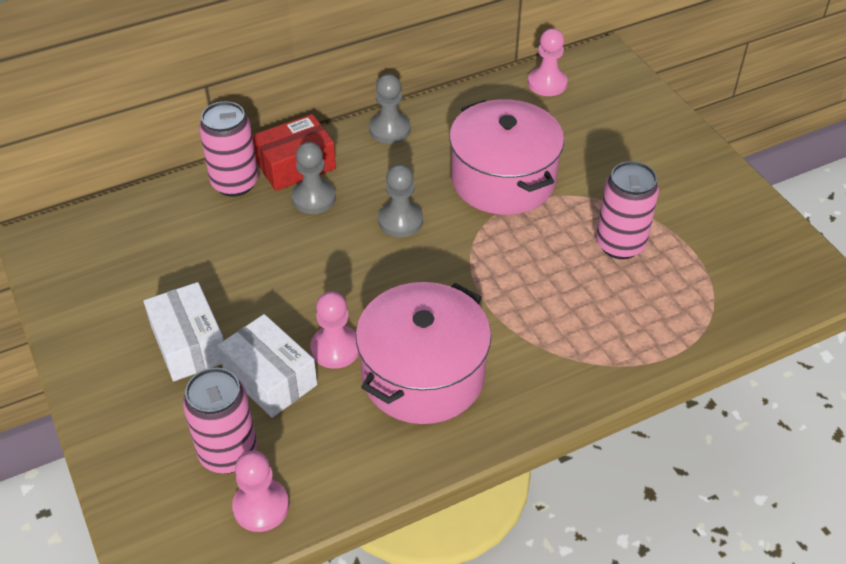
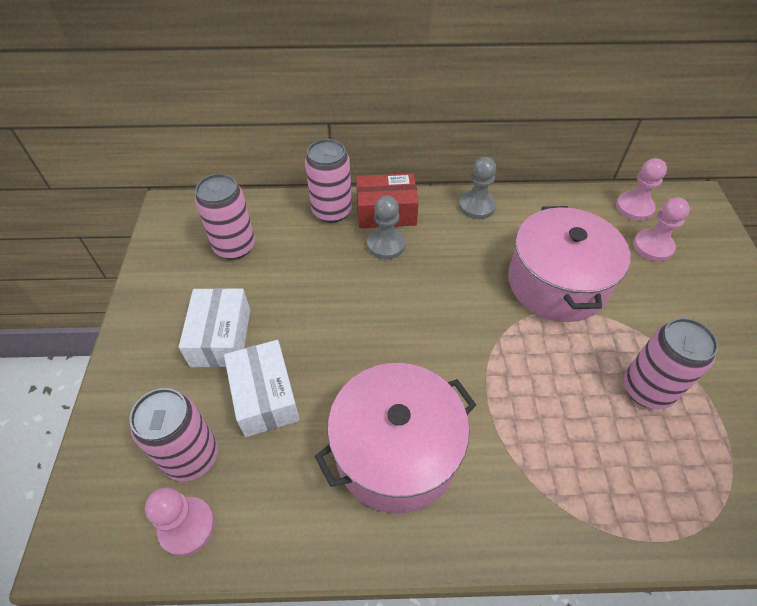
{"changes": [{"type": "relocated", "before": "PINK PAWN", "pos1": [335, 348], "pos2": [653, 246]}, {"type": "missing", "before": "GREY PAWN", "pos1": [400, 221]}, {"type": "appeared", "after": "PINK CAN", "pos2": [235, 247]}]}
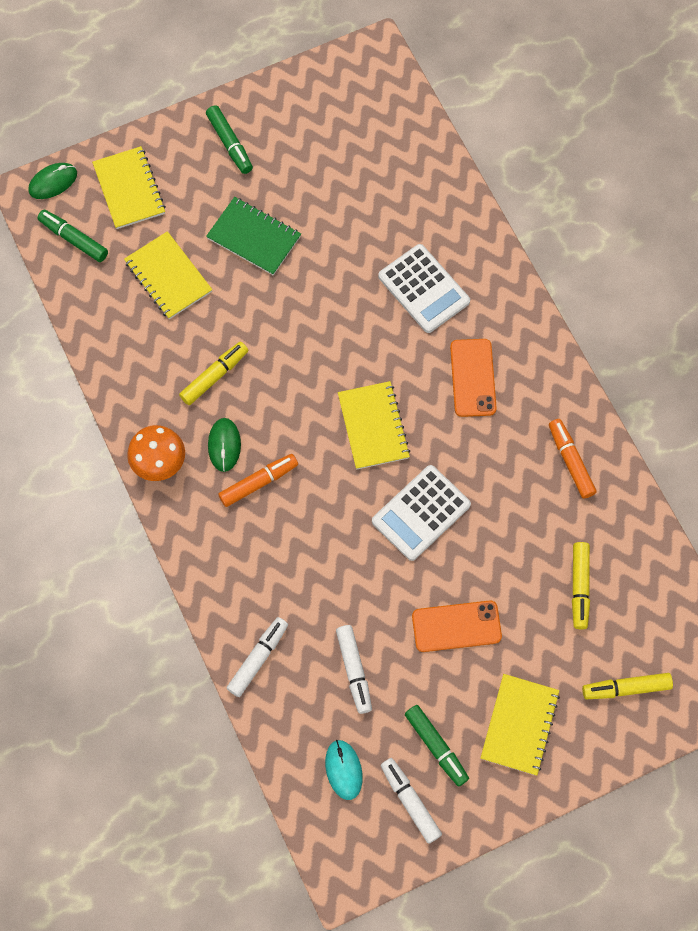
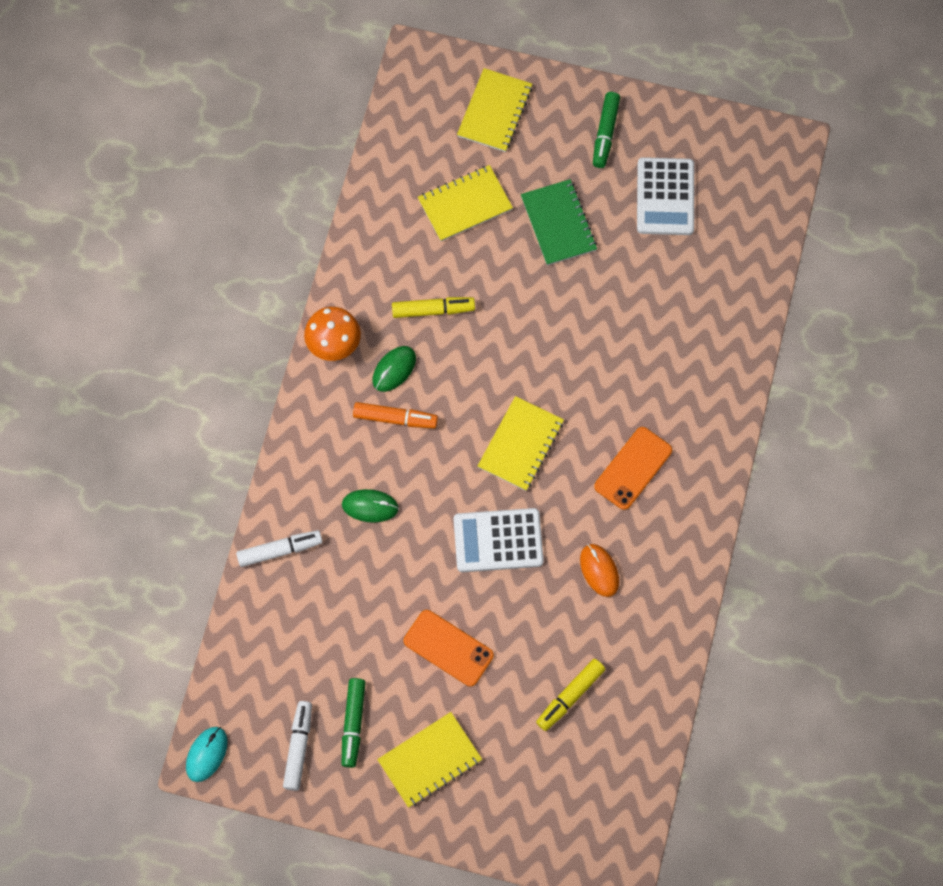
{"changes": [{"type": "relocated", "before": "GREEN MOUSE", "pos1": [53, 182], "pos2": [370, 506]}, {"type": "missing", "before": "GREEN MARKER", "pos1": [74, 239]}, {"type": "spun", "before": "YELLOW NOTEBOOK", "pos1": [168, 277], "pos2": [465, 204], "turn": 60}, {"type": "relocated", "before": "TURQUOISE MOUSE", "pos1": [343, 770], "pos2": [206, 754]}, {"type": "missing", "before": "WHITE MARKER", "pos1": [354, 670]}, {"type": "relocated", "before": "WHITE CALCULATOR", "pos1": [423, 289], "pos2": [665, 197]}, {"type": "missing", "before": "ORANGE MARKER", "pos1": [570, 461]}, {"type": "missing", "before": "YELLOW MARKER", "pos1": [626, 688]}, {"type": "appeared", "after": "ORANGE MOUSE", "pos2": [599, 570]}]}
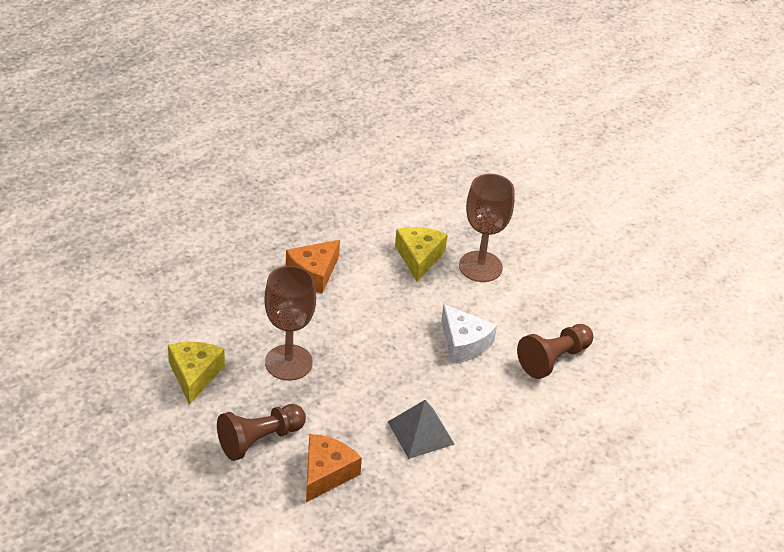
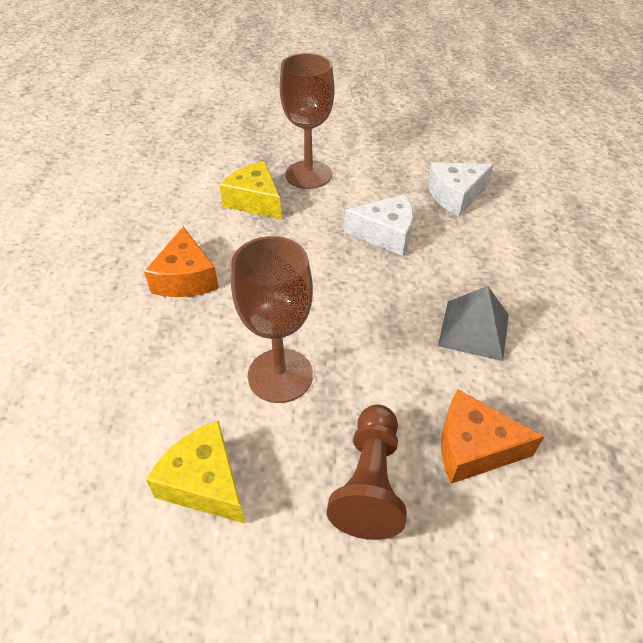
{"changes": [{"type": "spun", "before": "ORANGE CHEESE", "pos1": [326, 473], "pos2": [473, 447], "turn": -60}, {"type": "exchanged", "before": "BROWN PAWN", "after": "WHITE CHEESE", "pos1": [553, 359], "pos2": [455, 196]}]}
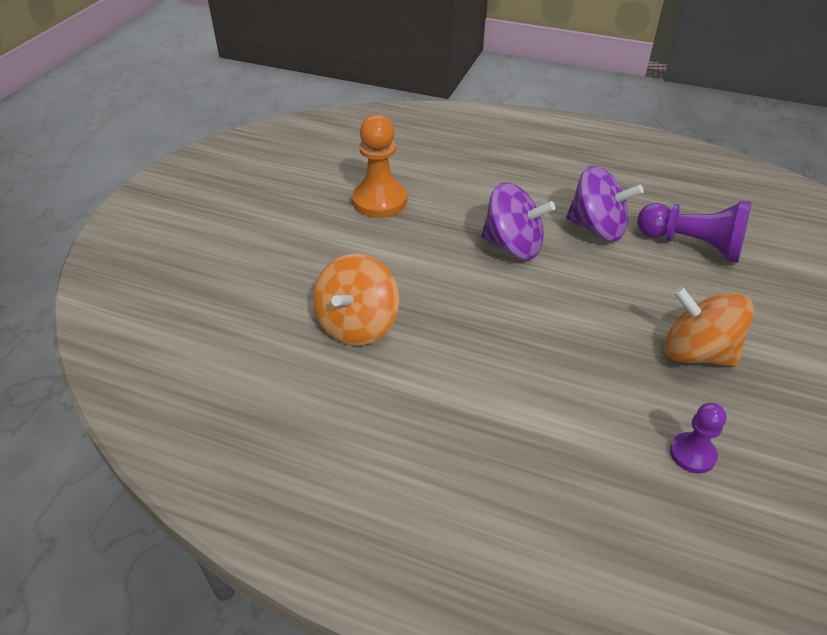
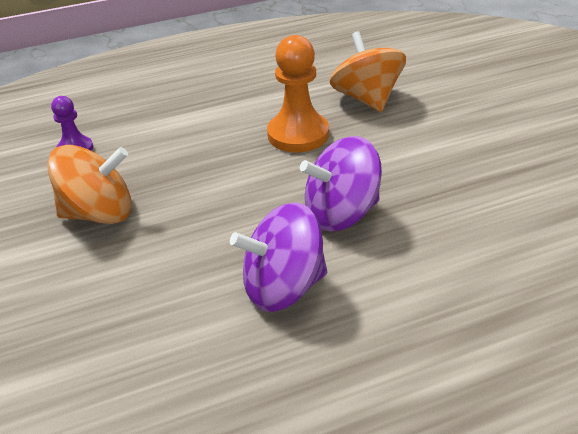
{"changes": [{"type": "relocated", "before": "ORANGE PAWN", "pos1": [379, 201], "pos2": [298, 134]}, {"type": "missing", "before": "PURPLE PAWN", "pos1": [692, 245]}]}
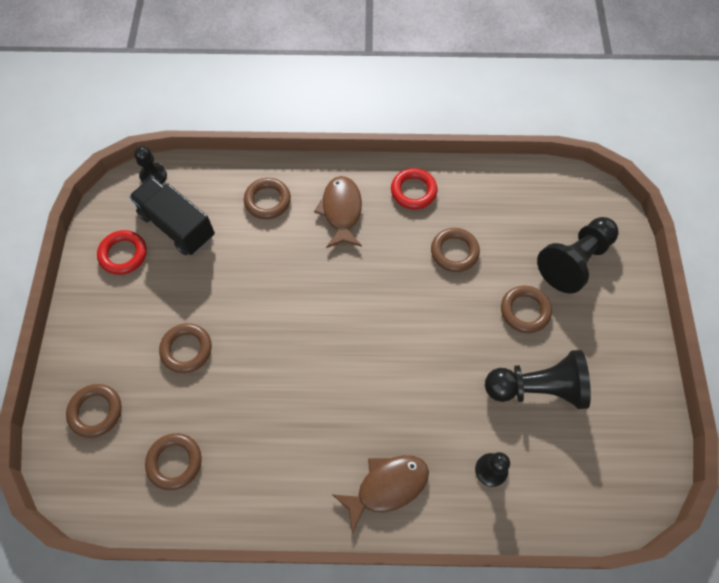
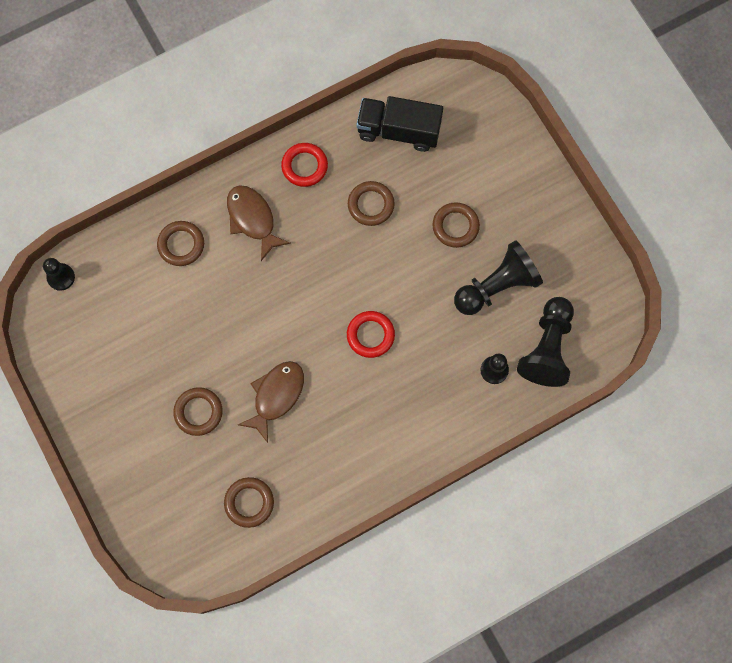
{"changes": [{"type": "missing", "before": "BROWN RING", "pos1": [96, 411]}, {"type": "relocated", "before": "RED RING", "pos1": [123, 254], "pos2": [370, 335]}, {"type": "relocated", "before": "BLACK TRUCK", "pos1": [177, 226], "pos2": [398, 131]}, {"type": "relocated", "before": "BROWN FISH", "pos1": [387, 487], "pos2": [276, 396]}, {"type": "relocated", "before": "BLACK PAWN", "pos1": [574, 261], "pos2": [547, 348]}]}
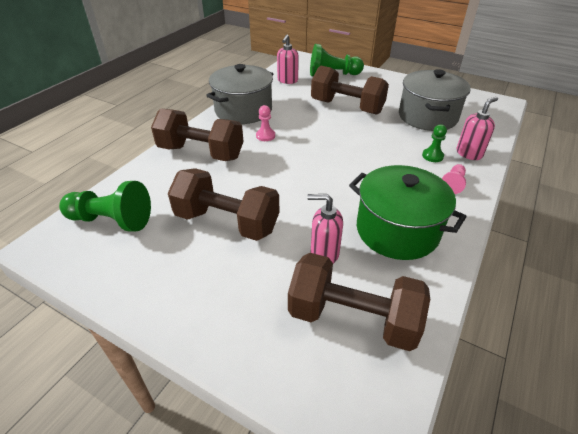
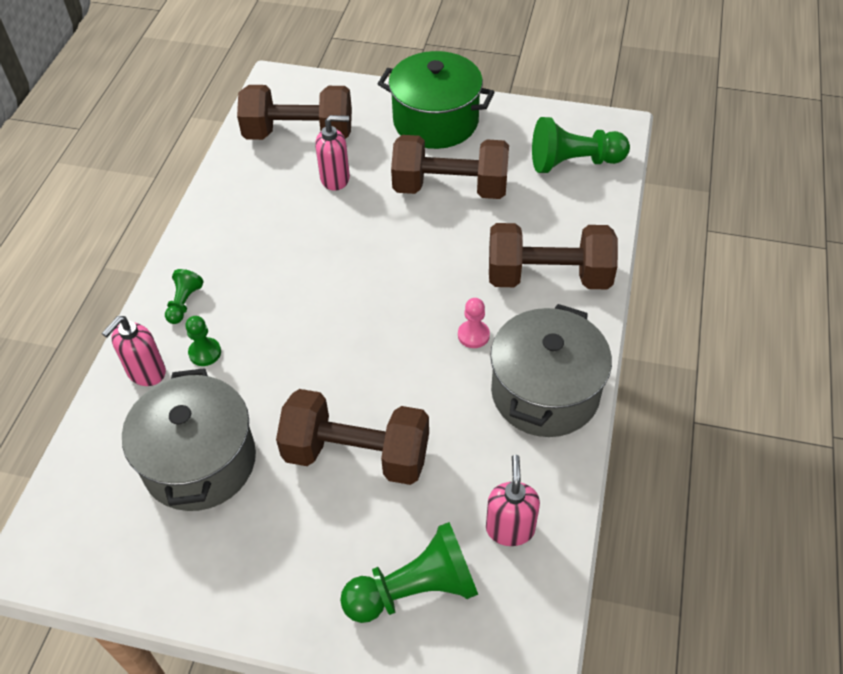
{"changes": [{"type": "relocated", "before": "GREEN POT", "pos1": [397, 230], "pos2": [435, 121]}, {"type": "colour", "before": "PINK PAWN", "after": "GREEN PAWN", "pos1": [453, 184], "pos2": [184, 303]}]}
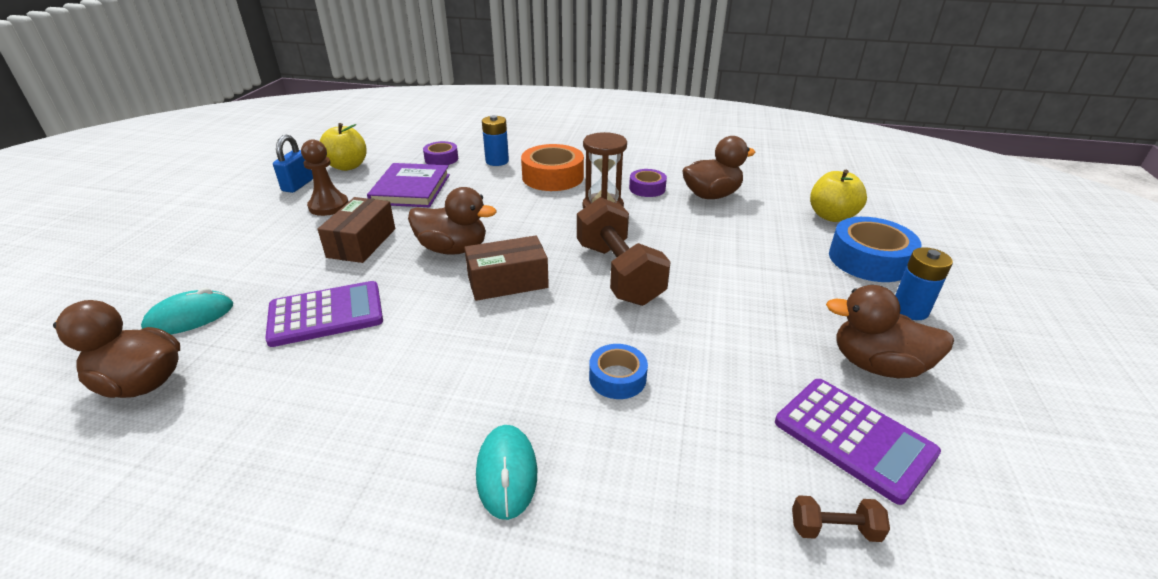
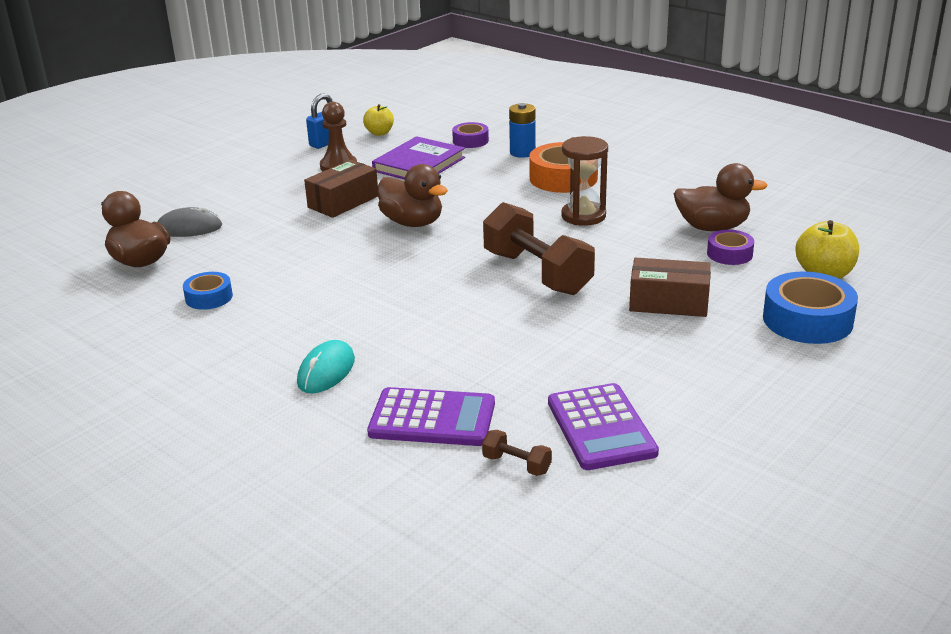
{"changes": [{"type": "colour", "before": "TURQUOISE MOUSE", "after": "GREY MOUSE", "pos1": [190, 317], "pos2": [189, 228]}, {"type": "relocated", "before": "PURPLE CALCULATOR", "pos1": [326, 314], "pos2": [432, 418]}, {"type": "size", "before": "YELLOW APPLE", "pos1": [347, 166], "pos2": [379, 133], "scale": 0.67}, {"type": "relocated", "before": "BROWN BOX", "pos1": [507, 282], "pos2": [668, 303]}, {"type": "spun", "before": "BROWN DUMBBELL", "pos1": [618, 273], "pos2": [537, 273], "turn": -45}, {"type": "relocated", "before": "BLUE TAPE", "pos1": [617, 378], "pos2": [209, 297]}, {"type": "relocated", "before": "PURPLE TAPE", "pos1": [647, 188], "pos2": [729, 254]}, {"type": "missing", "before": "BROWN DUCK", "pos1": [877, 365]}, {"type": "missing", "before": "BLUE BATTERY", "pos1": [910, 310]}]}
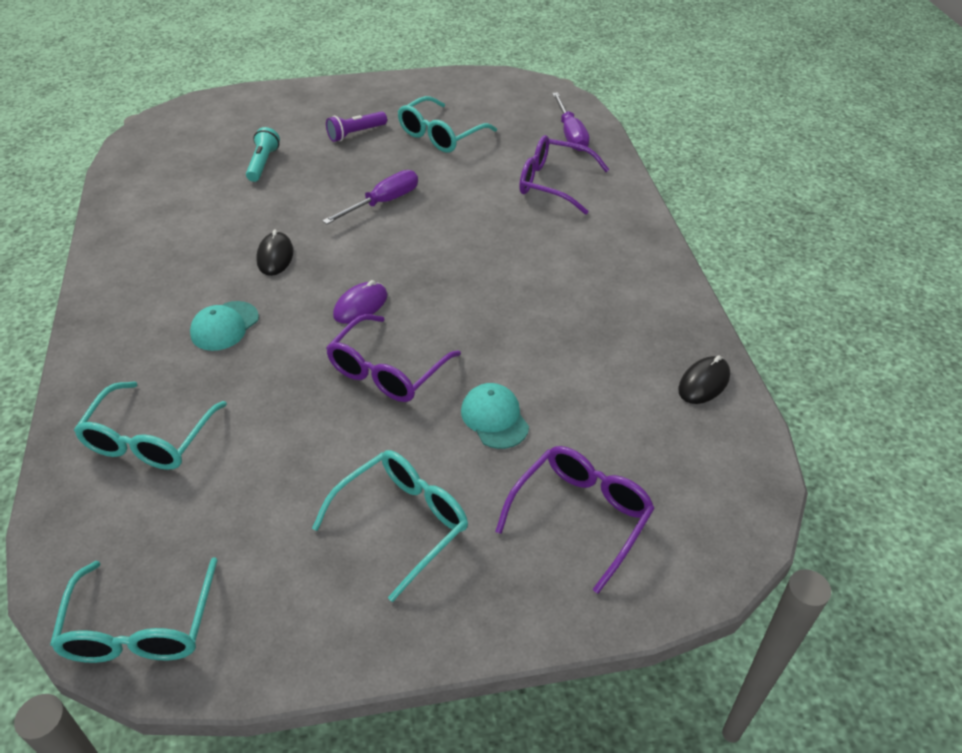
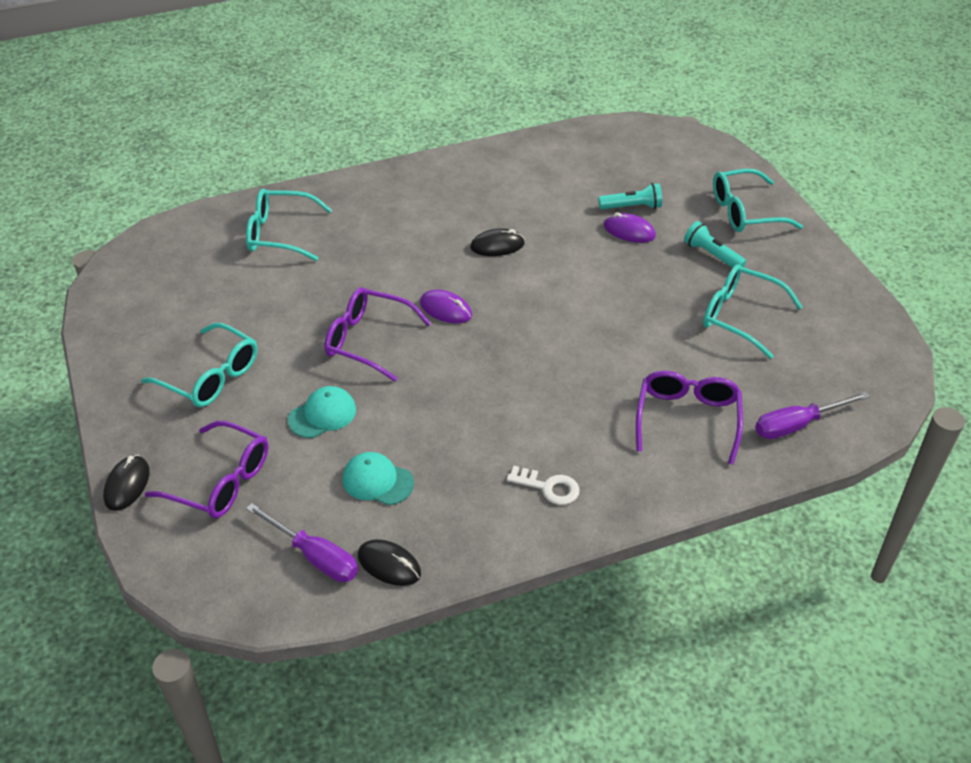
{"changes": [{"type": "relocated", "before": "TURQUOISE GLASSES", "pos1": [140, 628], "pos2": [744, 212]}, {"type": "relocated", "before": "TURQUOISE CAP", "pos1": [224, 326], "pos2": [377, 481]}, {"type": "relocated", "before": "PURPLE SCREWDRIVER", "pos1": [383, 202], "pos2": [314, 556]}, {"type": "colour", "before": "PURPLE FLASHLIGHT", "after": "TURQUOISE FLASHLIGHT", "pos1": [356, 133], "pos2": [712, 255]}, {"type": "appeared", "after": "BLACK MOUSE", "pos2": [127, 485]}, {"type": "appeared", "after": "WHITE KEY", "pos2": [548, 487]}, {"type": "appeared", "after": "PURPLE MOUSE", "pos2": [629, 231]}]}
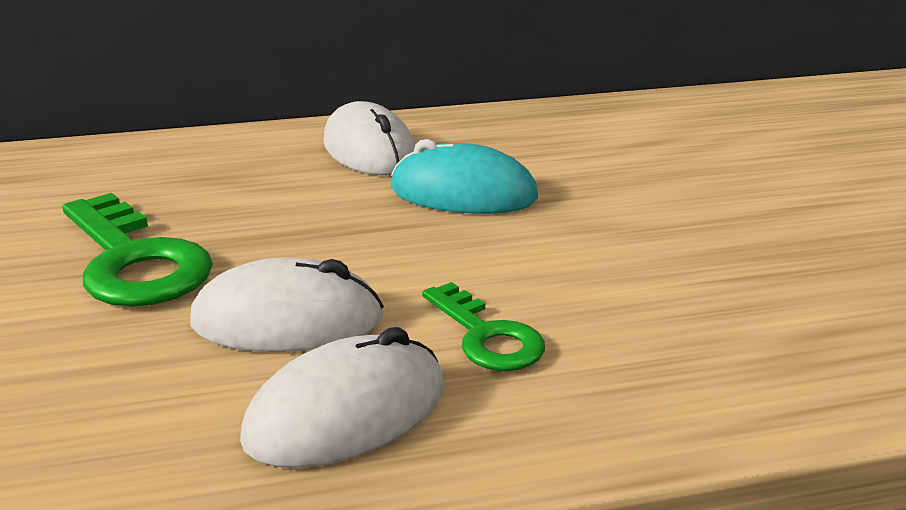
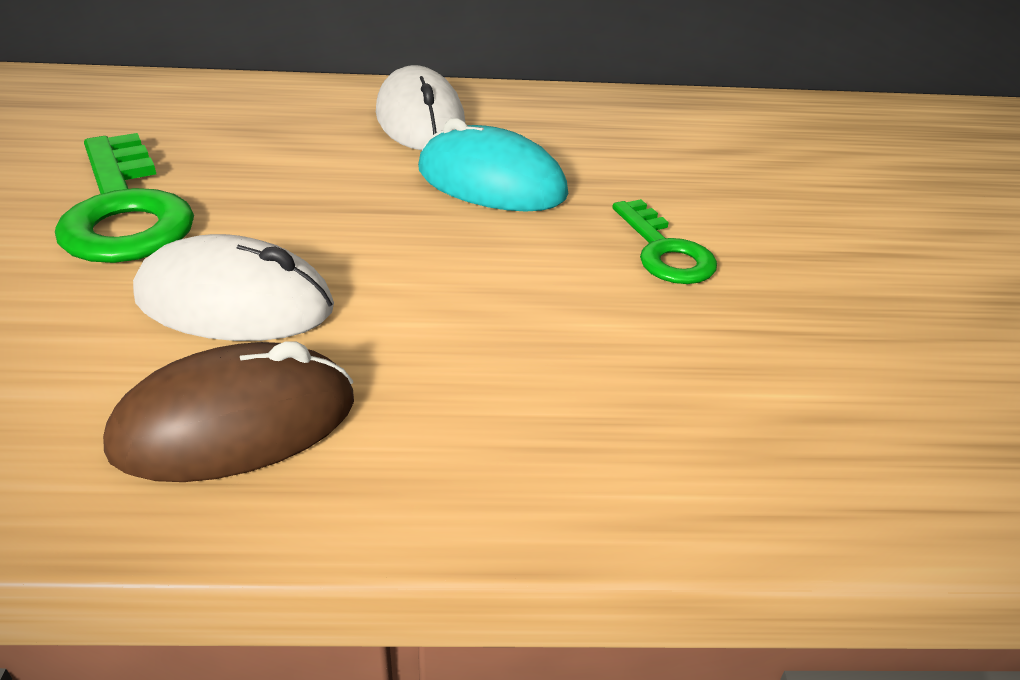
{"changes": [{"type": "colour", "before": "WHITE MOUSE", "after": "BROWN MOUSE", "pos1": [347, 413], "pos2": [236, 424]}, {"type": "relocated", "before": "GREEN KEY", "pos1": [486, 336], "pos2": [664, 251]}]}
